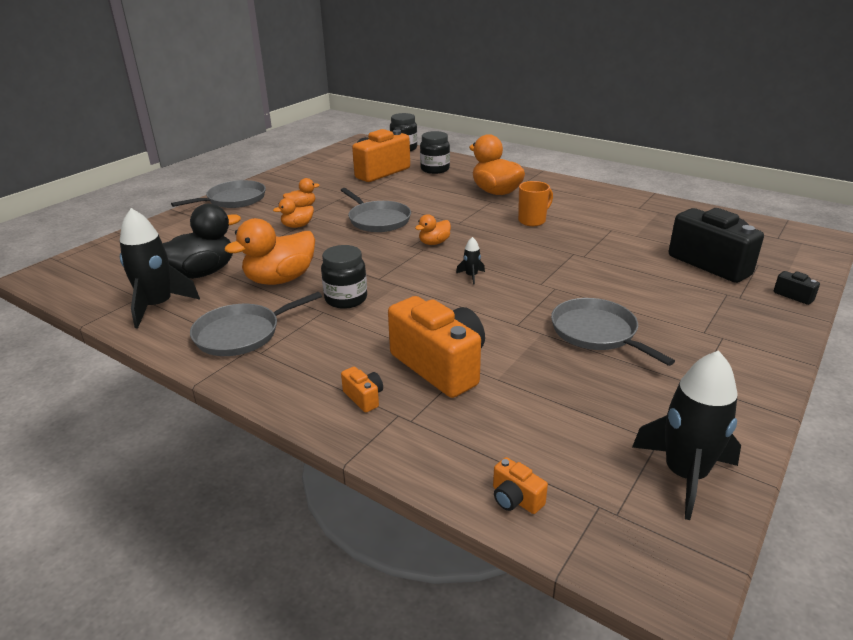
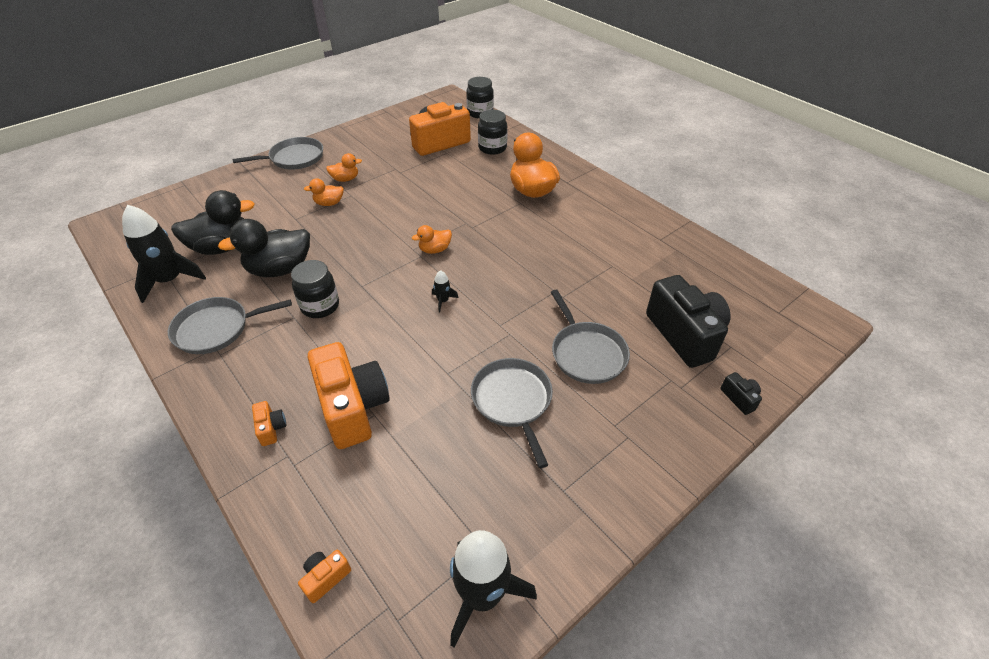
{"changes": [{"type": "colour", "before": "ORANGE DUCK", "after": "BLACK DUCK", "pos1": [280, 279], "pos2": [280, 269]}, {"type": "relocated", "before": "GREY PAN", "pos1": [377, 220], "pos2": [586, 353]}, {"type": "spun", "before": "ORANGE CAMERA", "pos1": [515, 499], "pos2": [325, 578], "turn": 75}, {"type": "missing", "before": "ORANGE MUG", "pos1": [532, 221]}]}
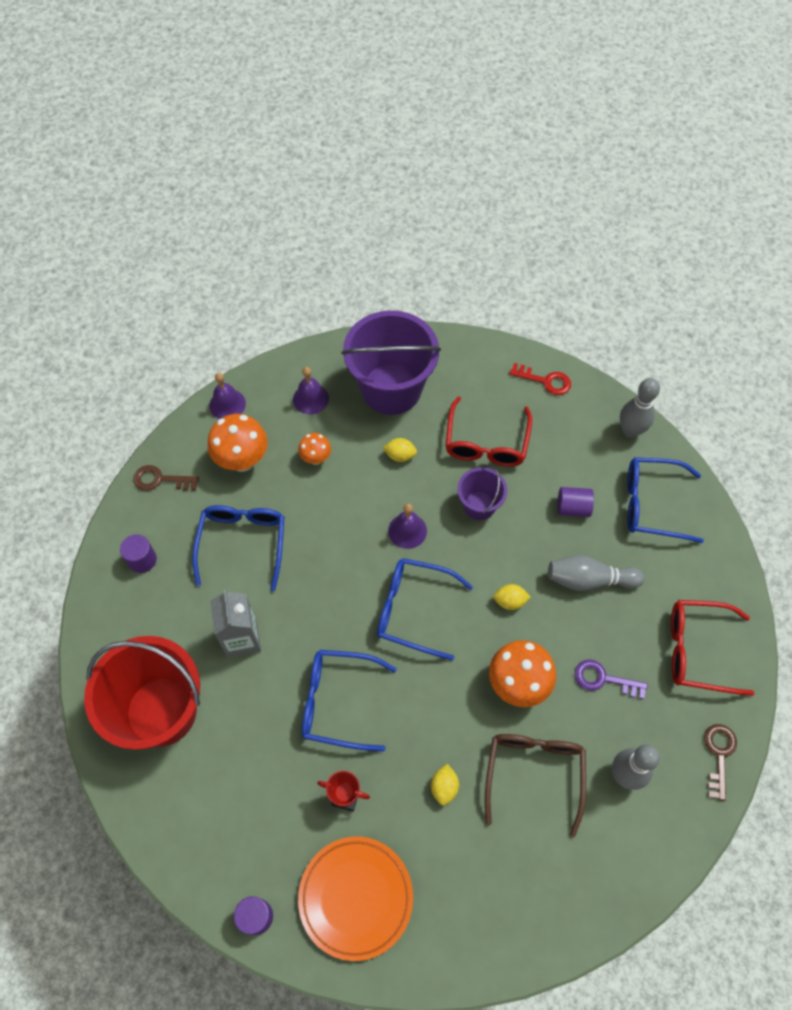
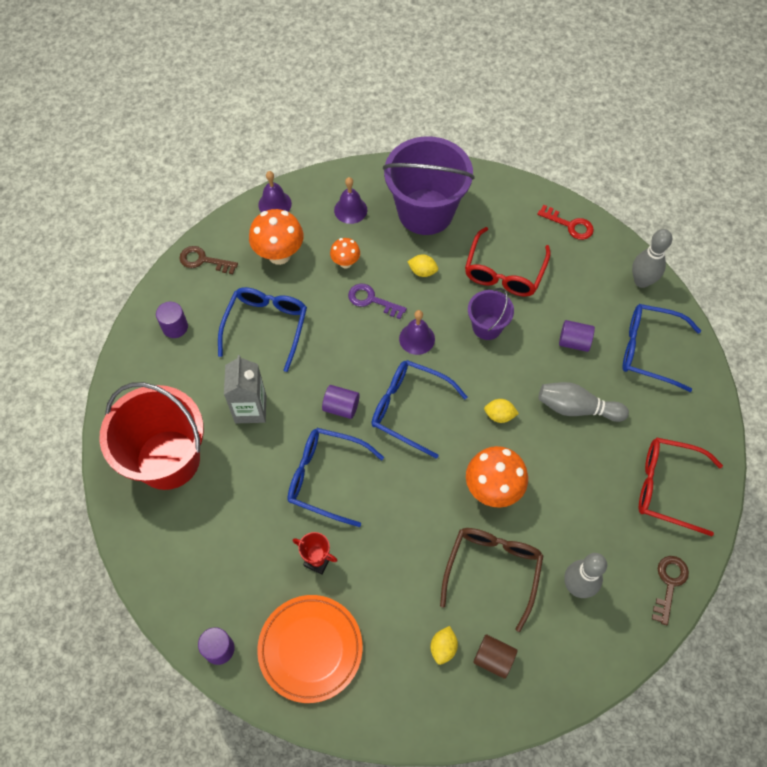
{"changes": [{"type": "relocated", "before": "YELLOW LEMON", "pos1": [444, 787], "pos2": [443, 647]}, {"type": "relocated", "before": "PURPLE KEY", "pos1": [603, 679], "pos2": [371, 300]}, {"type": "appeared", "after": "PURPLE CYLINDER", "pos2": [341, 407]}, {"type": "appeared", "after": "BROWN CYLINDER", "pos2": [493, 658]}]}
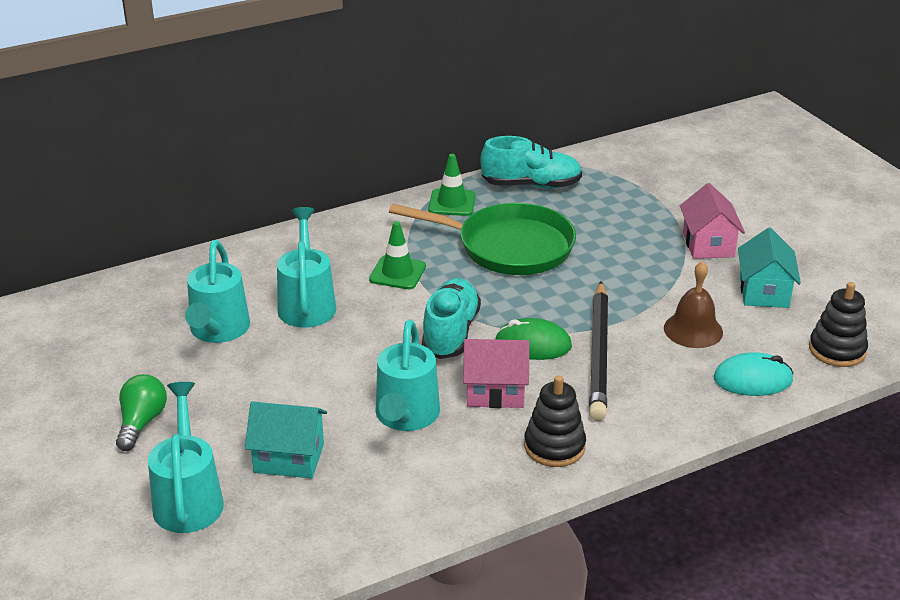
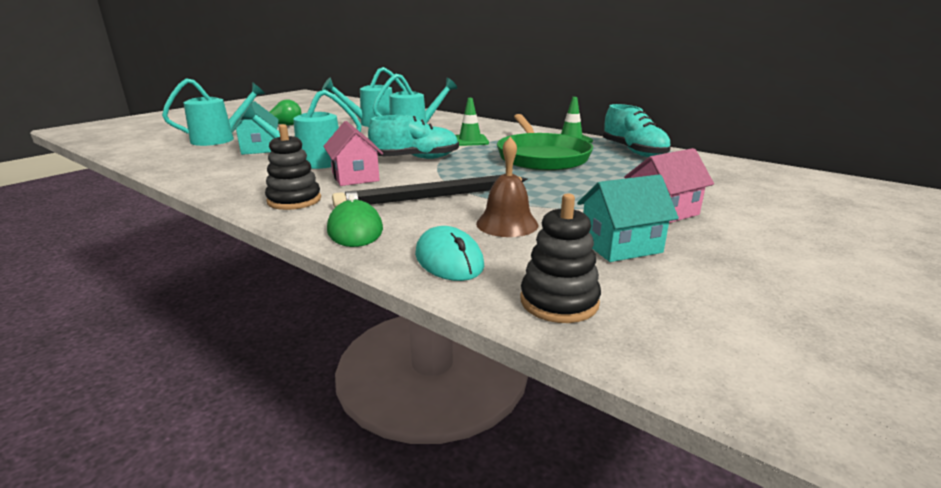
{"changes": [{"type": "relocated", "before": "GREEN MOUSE", "pos1": [533, 344], "pos2": [355, 230]}]}
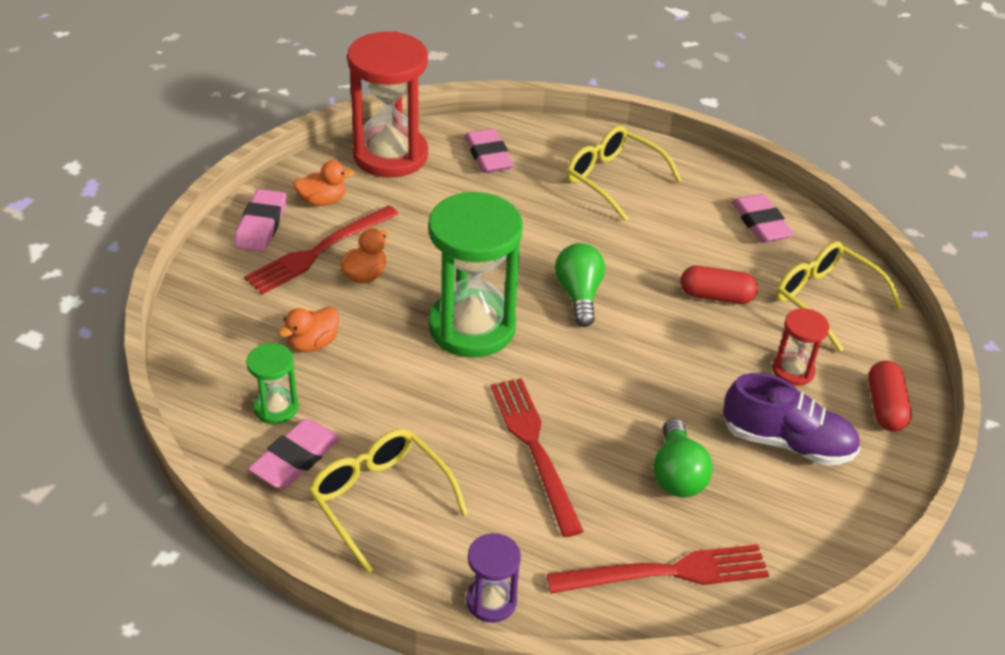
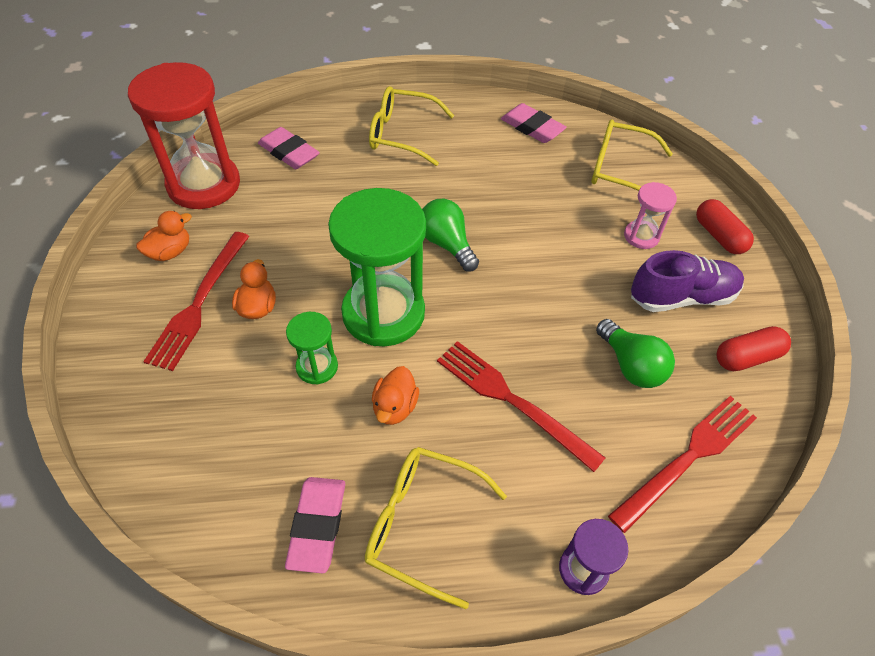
{"changes": [{"type": "missing", "before": "PINK ERASER", "pos1": [261, 225]}, {"type": "relocated", "before": "GREEN HOURGLASS", "pos1": [276, 408], "pos2": [317, 367]}, {"type": "relocated", "before": "ORANGE DUCK", "pos1": [312, 343], "pos2": [395, 407]}, {"type": "relocated", "before": "RED CAPSULE", "pos1": [716, 296], "pos2": [747, 357]}, {"type": "colour", "before": "RED HOURGLASS", "after": "PINK HOURGLASS", "pos1": [793, 370], "pos2": [641, 236]}]}
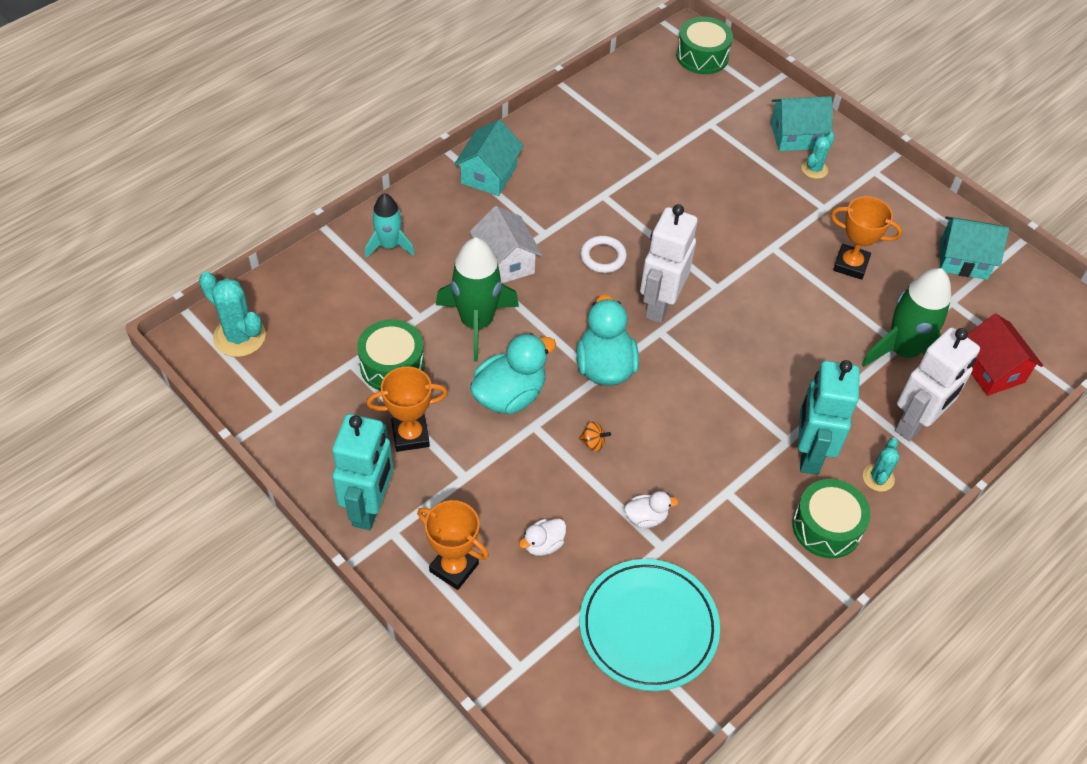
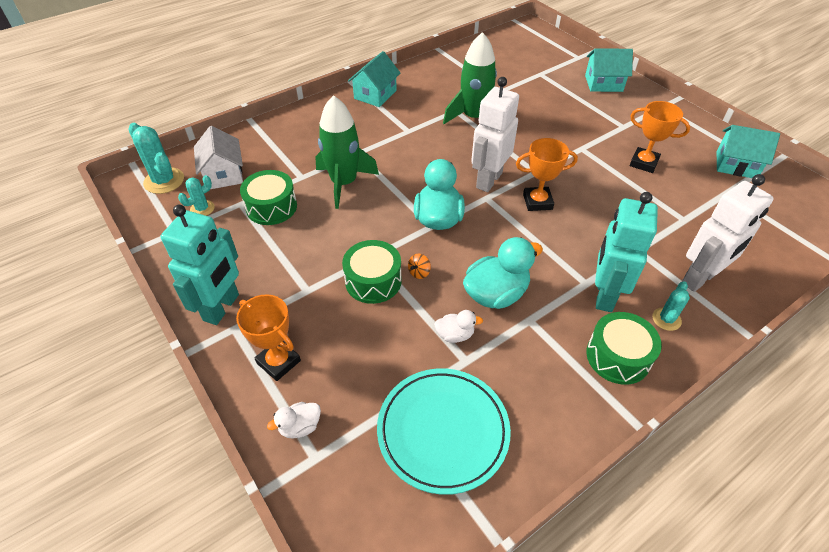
{"changes": [{"type": "missing", "before": "TURQUOISE ROCKET", "pos1": [389, 245]}, {"type": "relocated", "before": "ORANGE TROPHY", "pos1": [410, 435], "pos2": [537, 202]}, {"type": "relocated", "before": "WHITE HOUSE", "pos1": [505, 262], "pos2": [224, 174]}, {"type": "relocated", "before": "TURQUOISE DUCK", "pos1": [509, 395], "pos2": [496, 294]}, {"type": "relocated", "before": "WHITE DUCK", "pos1": [543, 544], "pos2": [300, 427]}, {"type": "spun", "before": "ORANGE SPINNING TOP", "pos1": [593, 442], "pos2": [419, 272], "turn": 105}, {"type": "missing", "before": "WHITE RING", "pos1": [603, 257]}, {"type": "relocated", "before": "GREEN DRUM", "pos1": [702, 56], "pos2": [373, 281]}, {"type": "relocated", "before": "TURQUOISE CACTUS", "pos1": [814, 169], "pos2": [202, 209]}, {"type": "relocated", "before": "GREEN ROCKET", "pos1": [902, 351], "pos2": [474, 118]}, {"type": "missing", "before": "RED HOUSE", "pos1": [991, 370]}]}
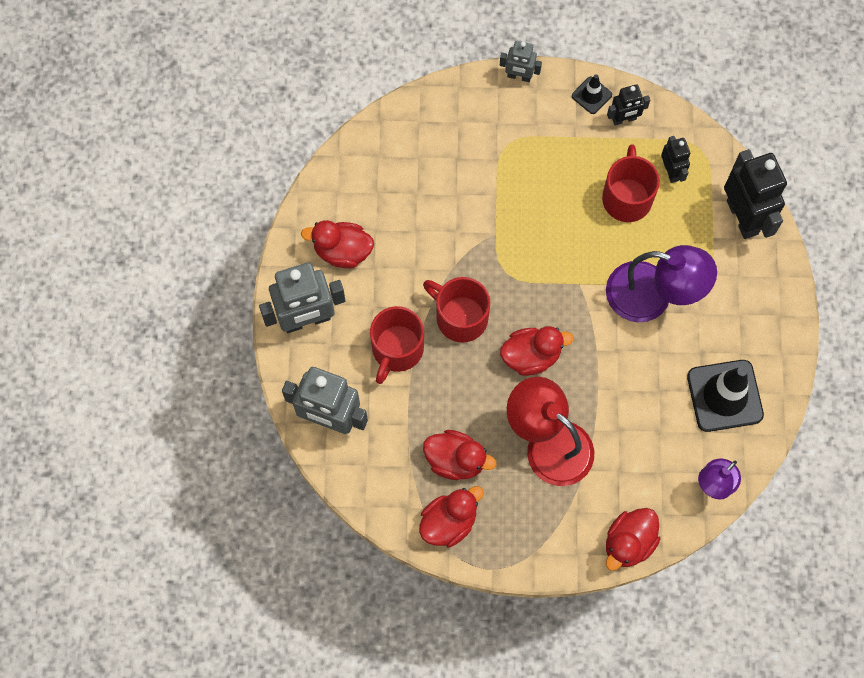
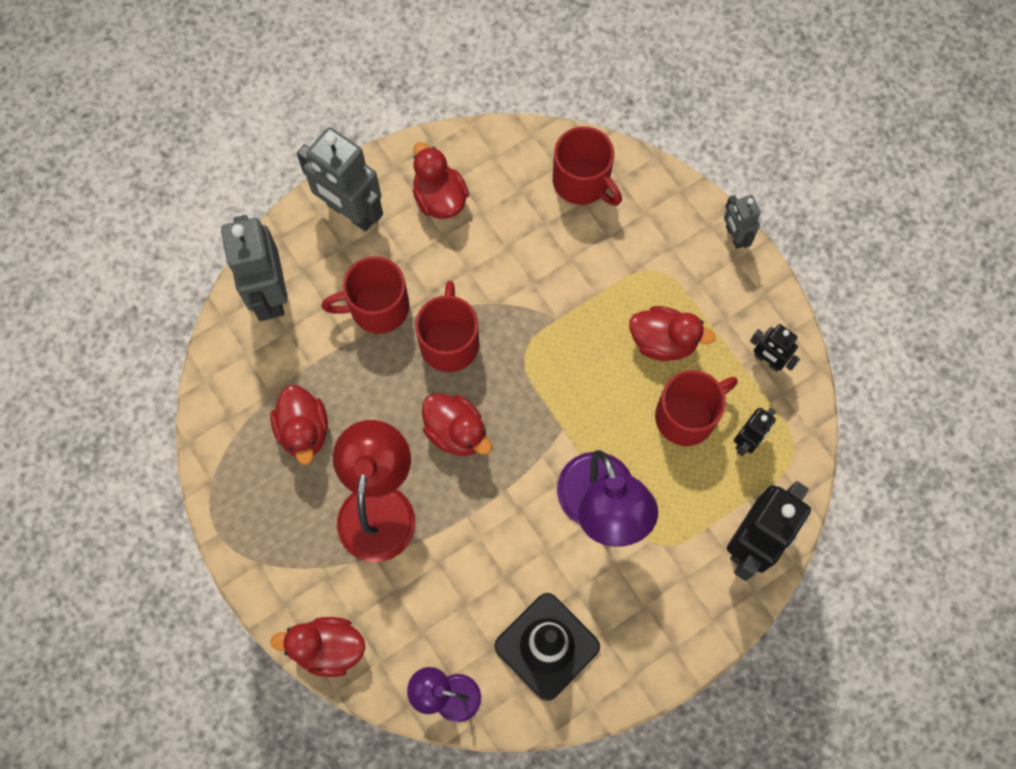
{"changes": [{"type": "relocated", "before": "RED DUCK", "pos1": [449, 522], "pos2": [663, 341]}, {"type": "missing", "before": "BLACK TRAFFIC CONE", "pos1": [591, 95]}, {"type": "appeared", "after": "RED MUG", "pos2": [582, 182]}]}
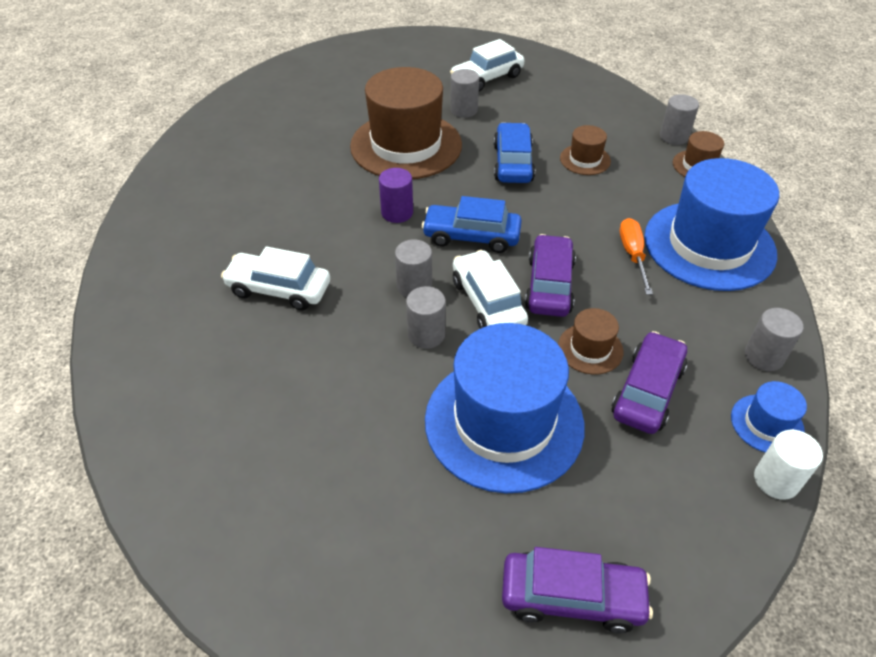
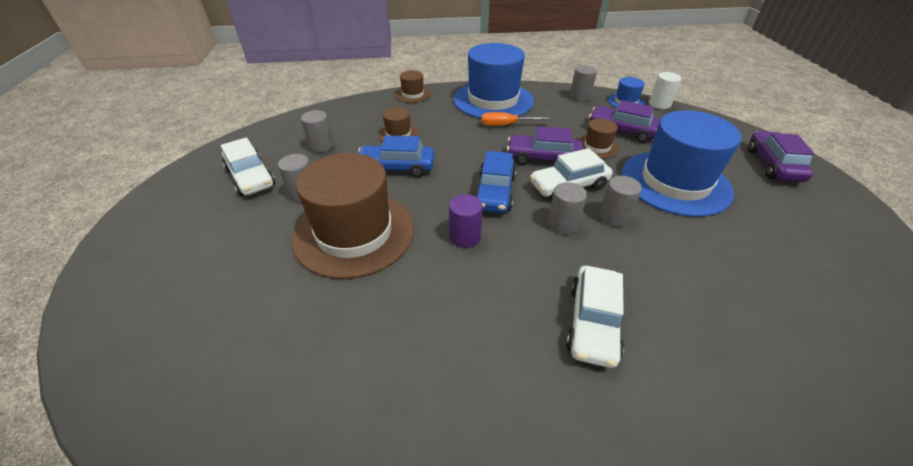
{"changes": [{"type": "relocated", "before": "GREY CYLINDER", "pos1": [674, 137], "pos2": [321, 146]}]}
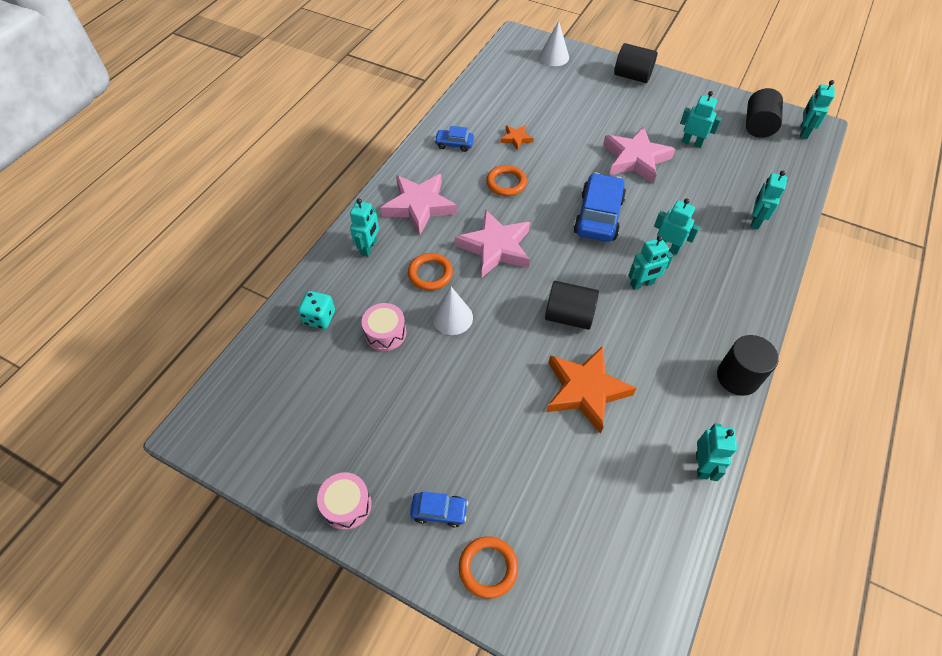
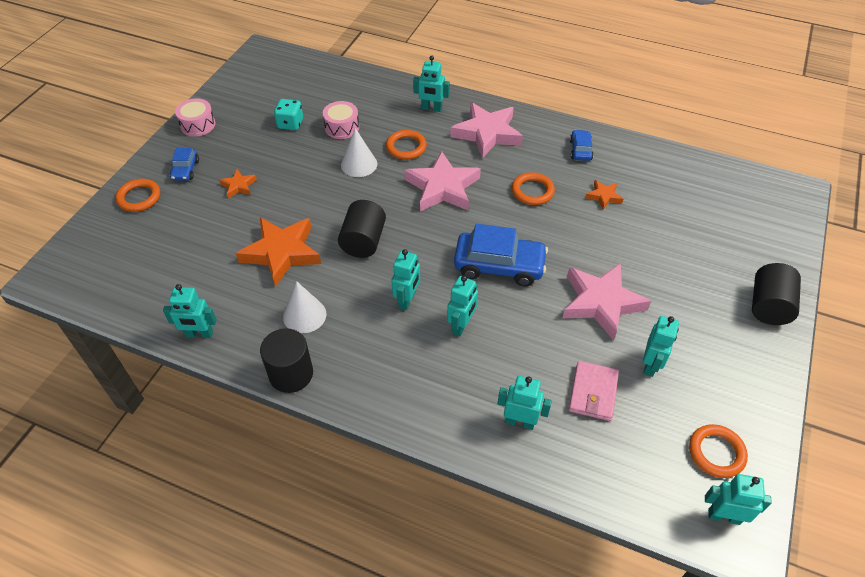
{"changes": [{"type": "relocated", "before": "TURQUOISE DICE", "pos1": [319, 318], "pos2": [290, 124]}, {"type": "relocated", "before": "WHITE CONE", "pos1": [554, 57], "pos2": [304, 315]}, {"type": "spun", "before": "TURQUOISE ROBOT", "pos1": [642, 284], "pos2": [407, 300], "turn": -135}, {"type": "exchanged", "before": "BLACK CYLINDER", "after": "ORANGE RING", "pos1": [758, 126], "pos2": [716, 453]}, {"type": "appeared", "after": "ORANGE STAR", "pos2": [238, 186]}, {"type": "appeared", "after": "PINK WALLET", "pos2": [593, 392]}]}
